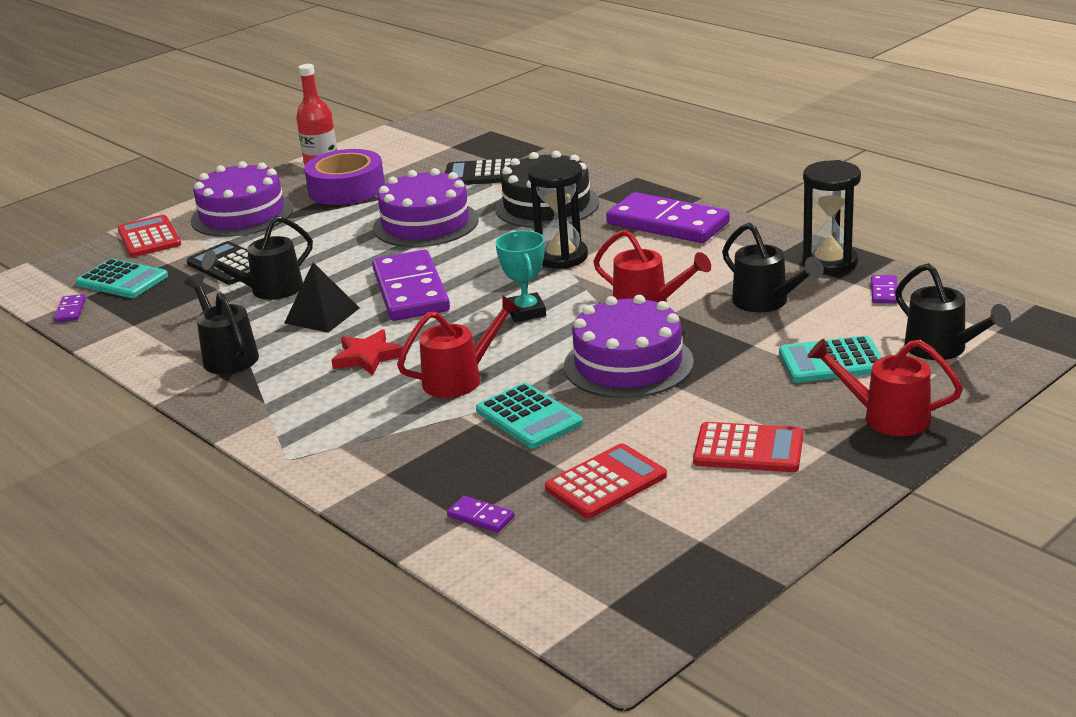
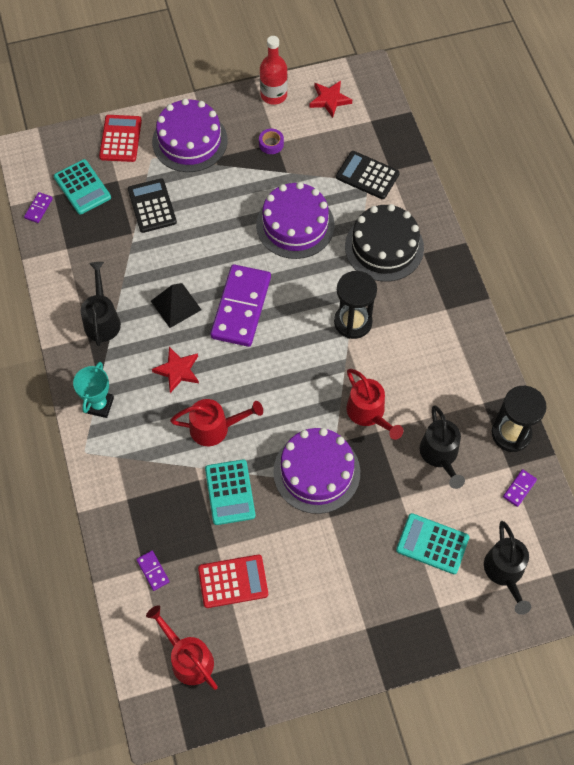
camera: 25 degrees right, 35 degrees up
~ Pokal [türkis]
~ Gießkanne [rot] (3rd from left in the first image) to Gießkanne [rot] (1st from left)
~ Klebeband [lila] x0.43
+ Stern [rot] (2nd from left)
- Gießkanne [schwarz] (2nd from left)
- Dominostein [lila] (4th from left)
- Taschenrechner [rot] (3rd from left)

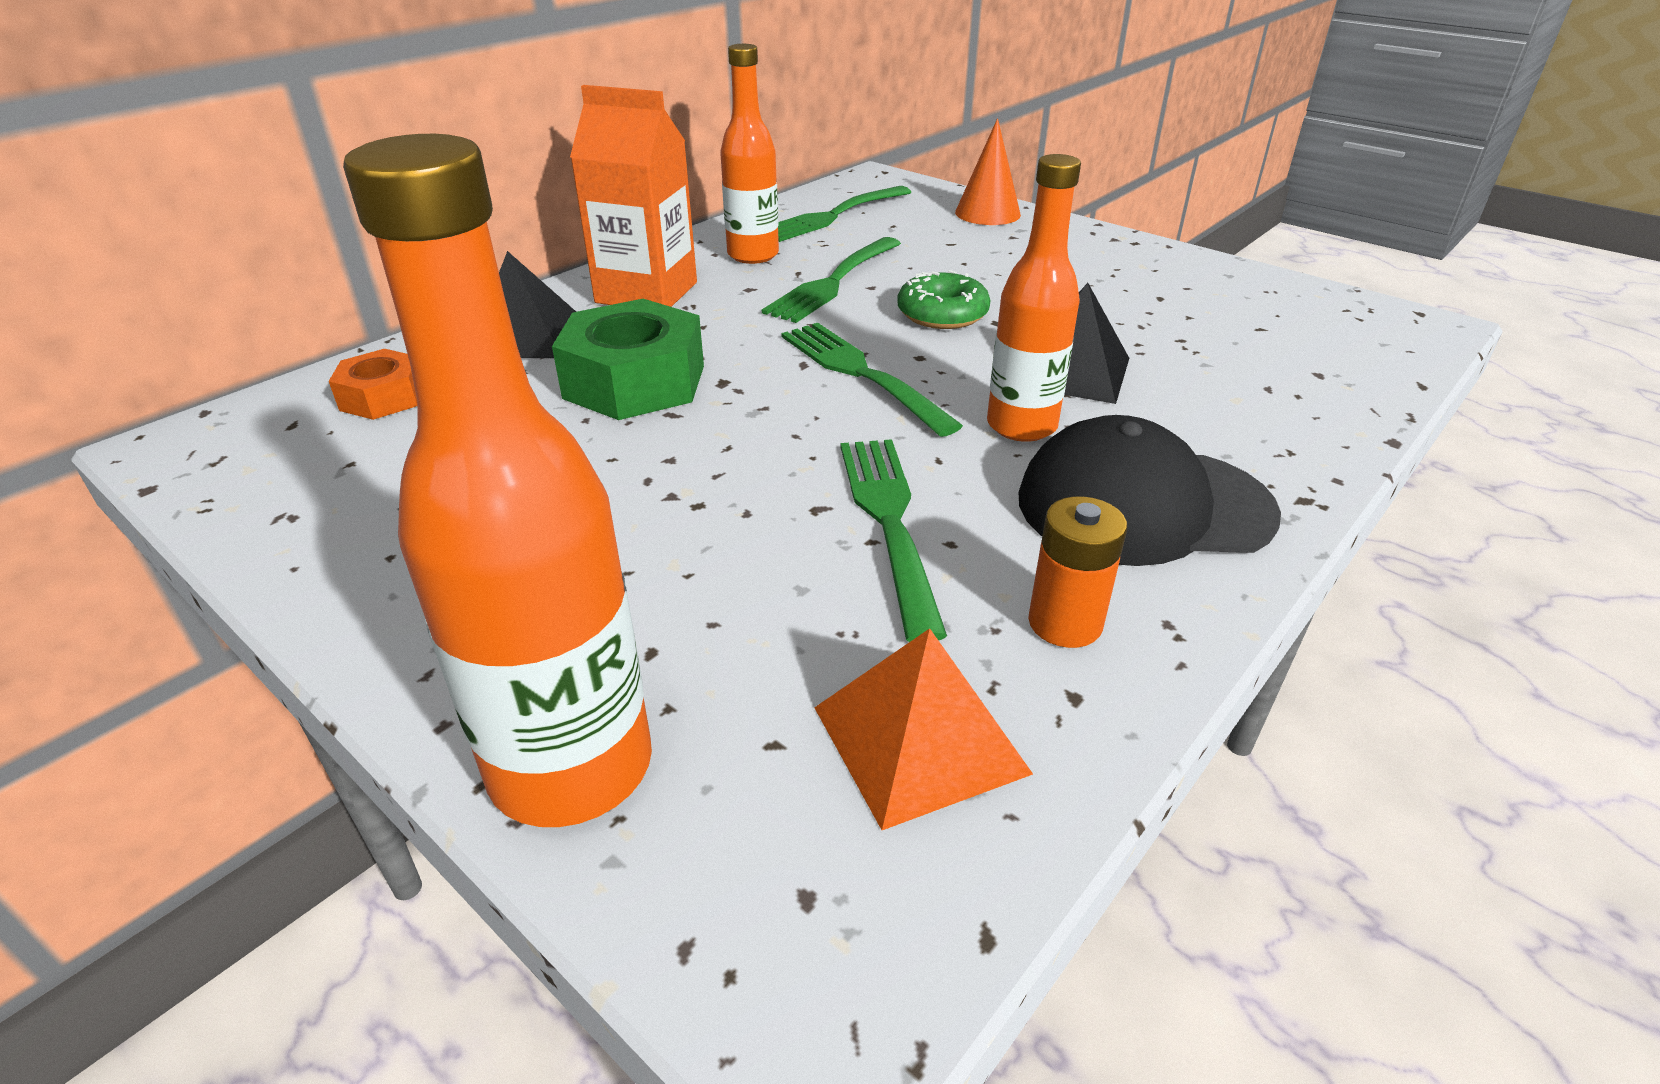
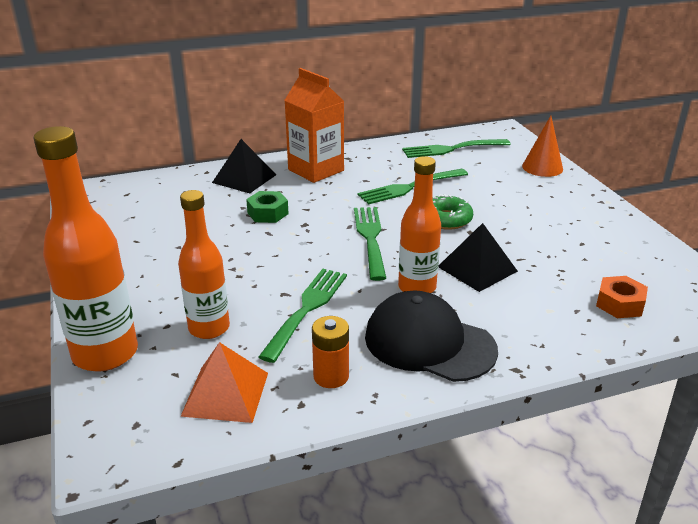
camera: 30 degrees right, 5 degrees down
~ Flasche [orange] (2nd from left)
~ Sechskantmutter [grün] x0.57
~ Sechskantmutter [orange]

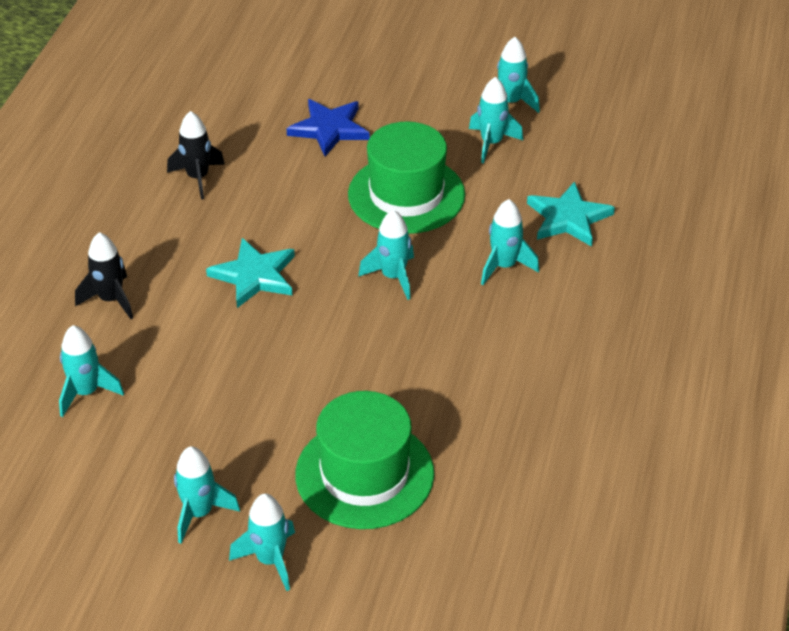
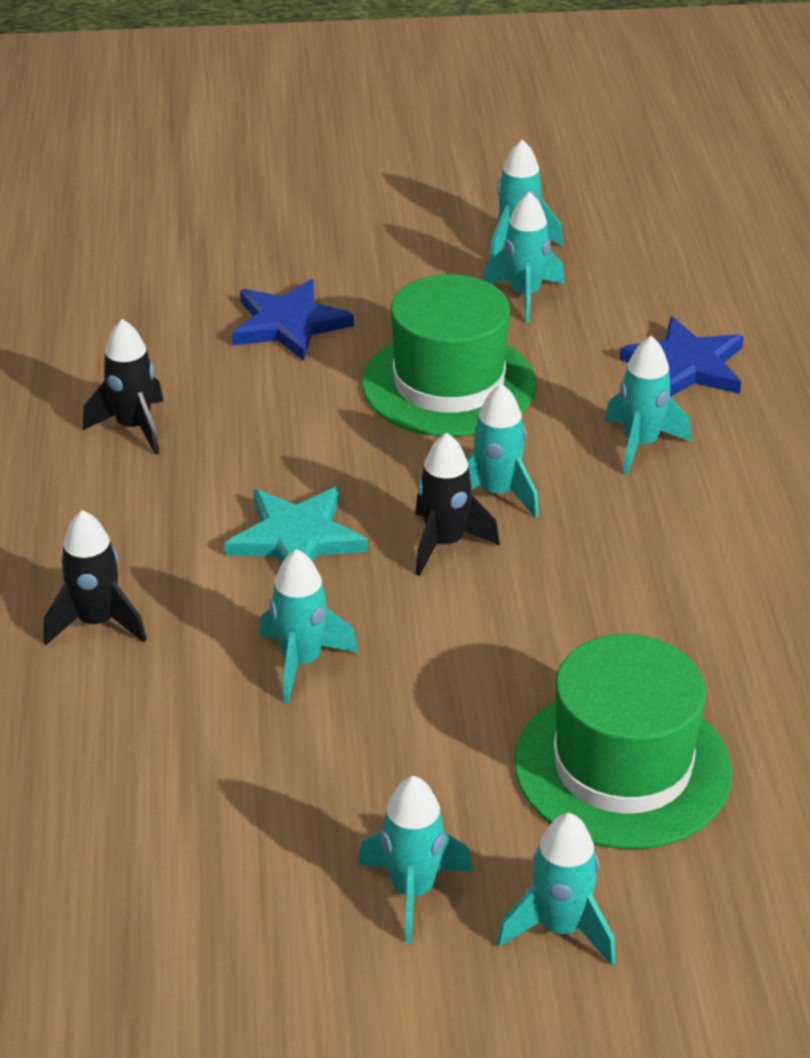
camera: 20 degrees left, 5 degrees down
~ Rakete [türkis] (1st from left)
+ Rakete [schwarz] (3rd from left)
~ Stern [türkis] (2nd from left) to Stern [blau] (2nd from left)

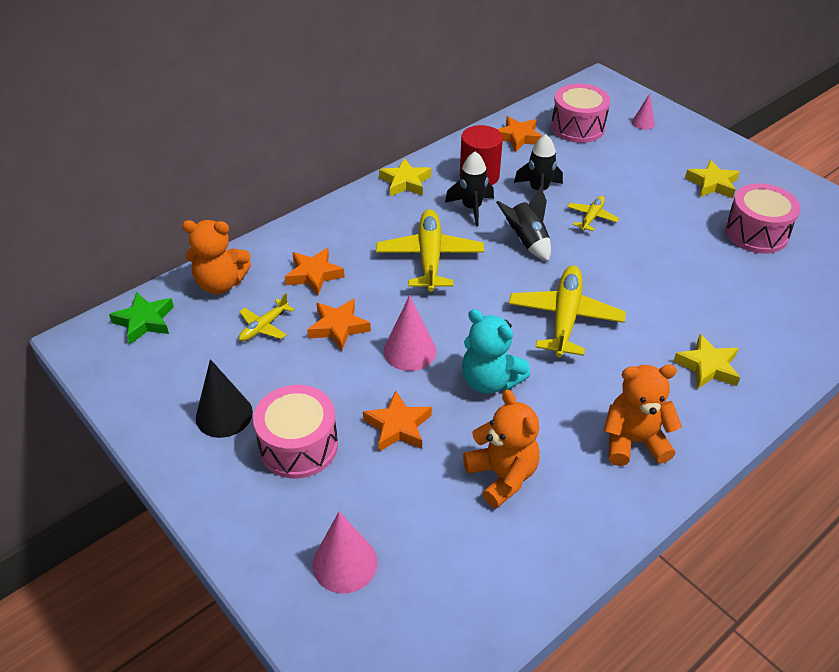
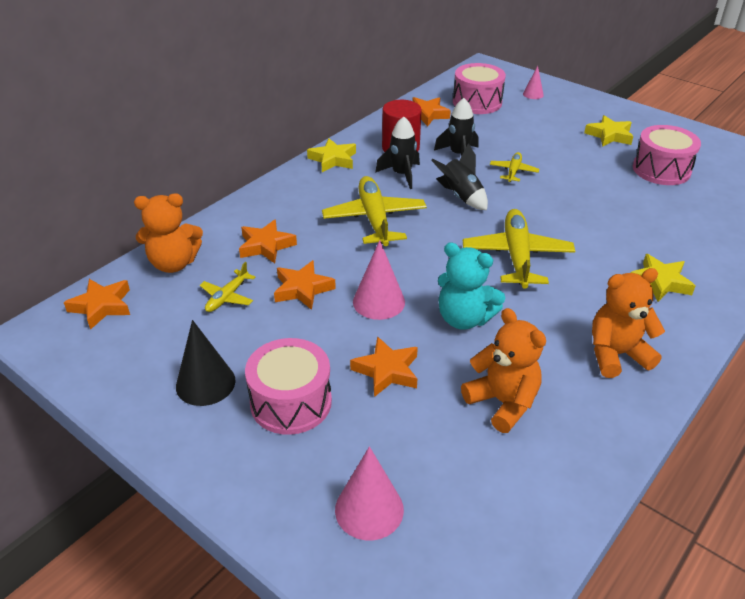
camera: 10 degrees left, 5 degrees down
~ Stern [grün] to Stern [orange] (1st from left)

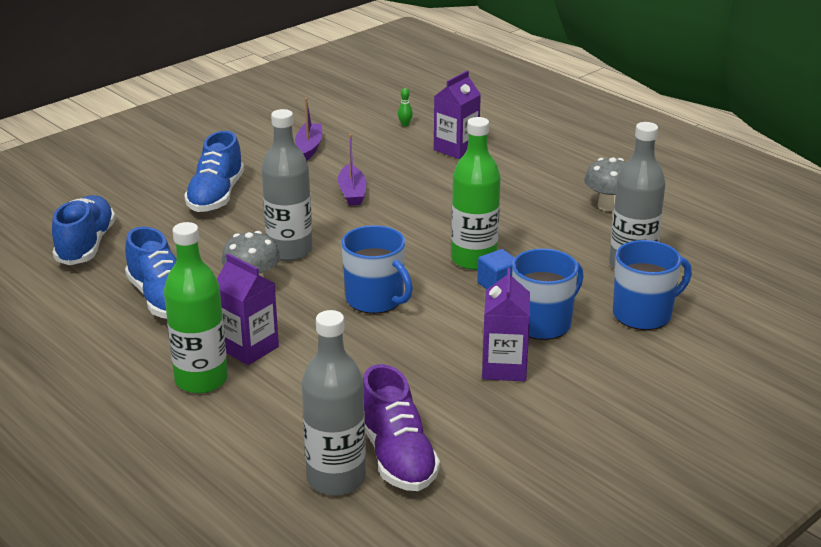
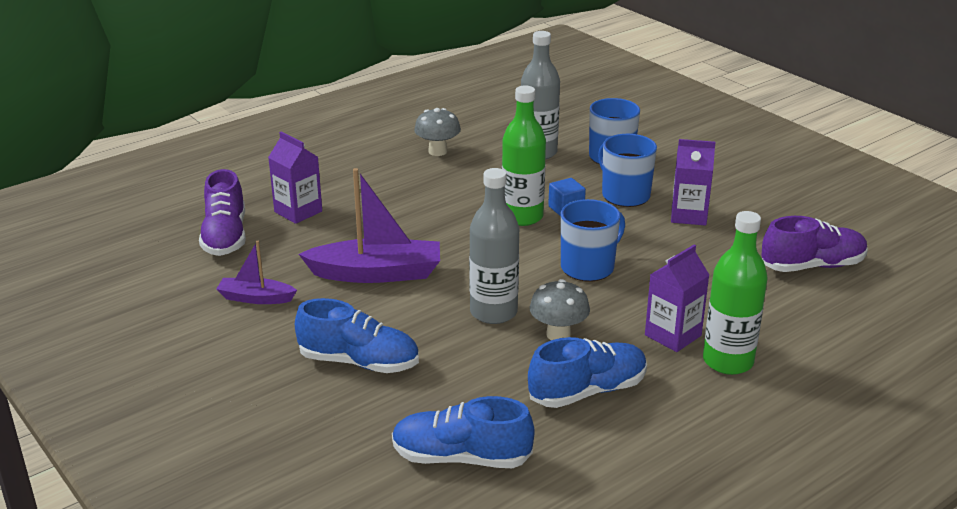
camera: 85 degrees left, 0 degrees up
~ Bowlingkegel [grün] to Schuh [lila] (1st from left)
~ Boot [lila] (2nd from left) x1.80
- Flasche [grau] (2nd from left)

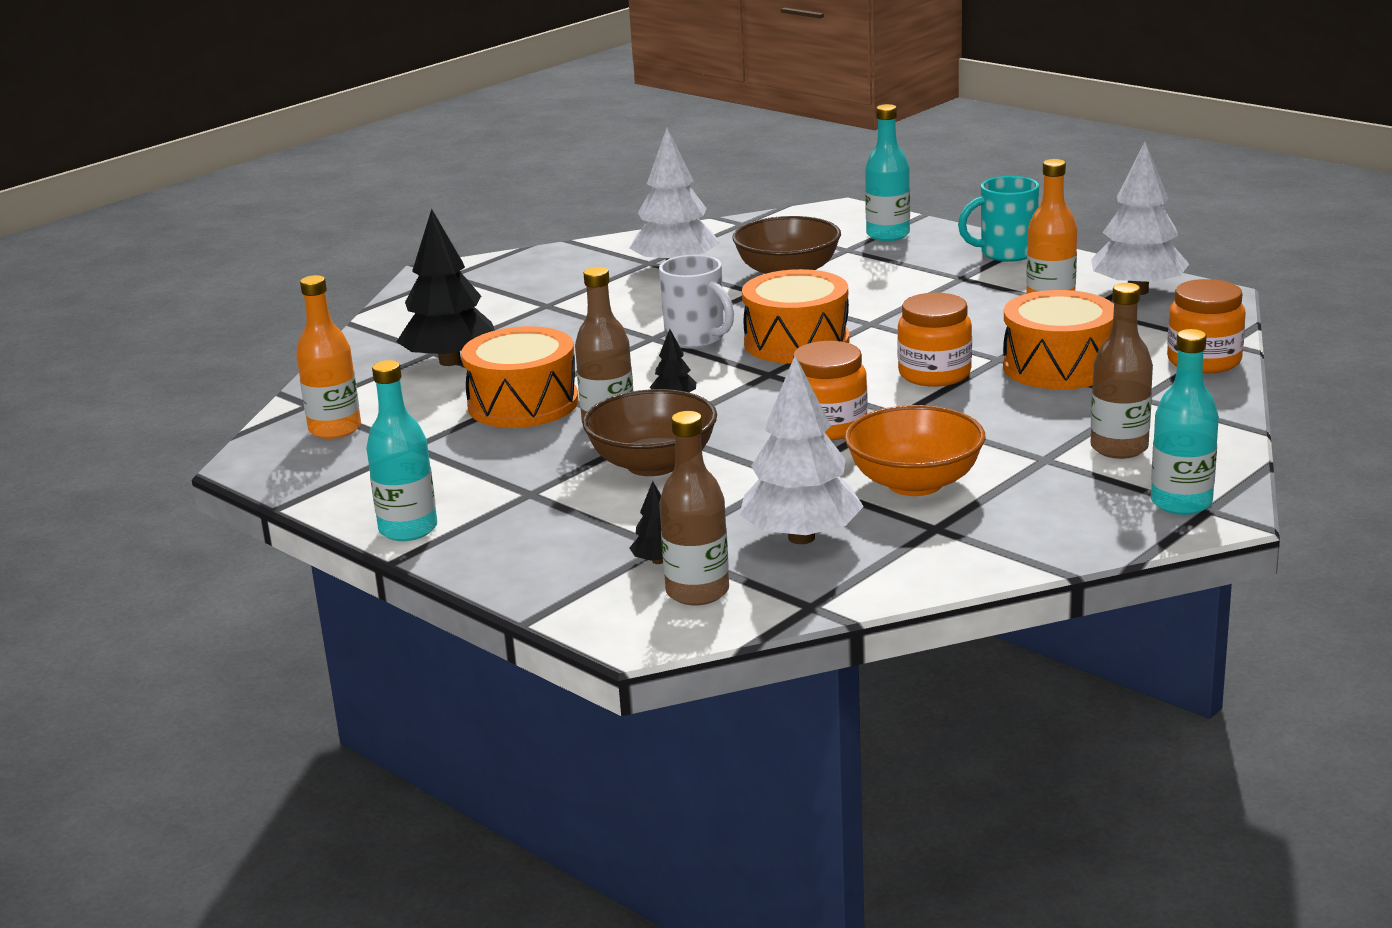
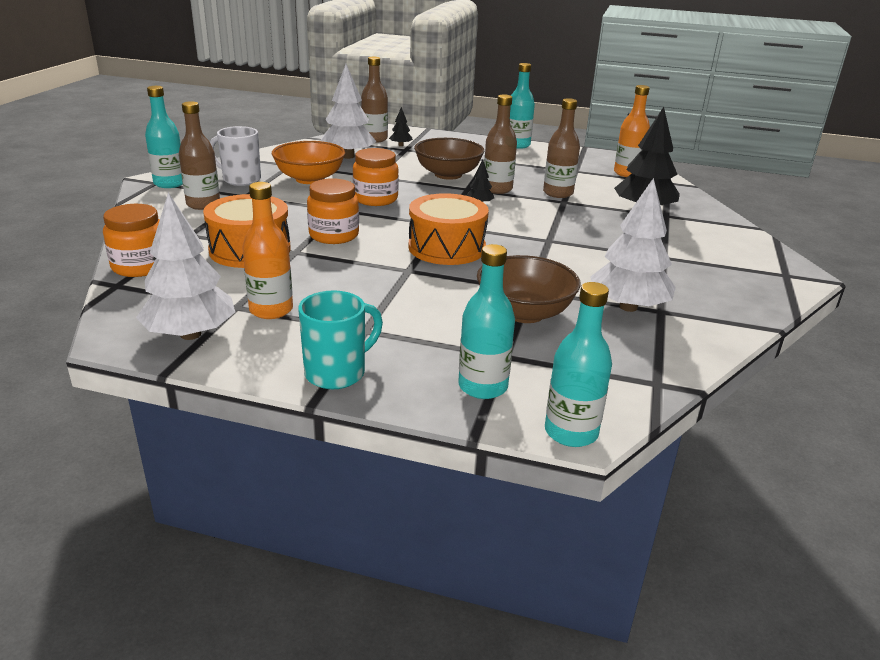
camera: 150 degrees right, 5 degrees up
~ Tasse [weiß]
~ Trommel [orange] (1st from left) to Flasche [braun] (4th from left)
+ Flasche [türkis] (4th from left)

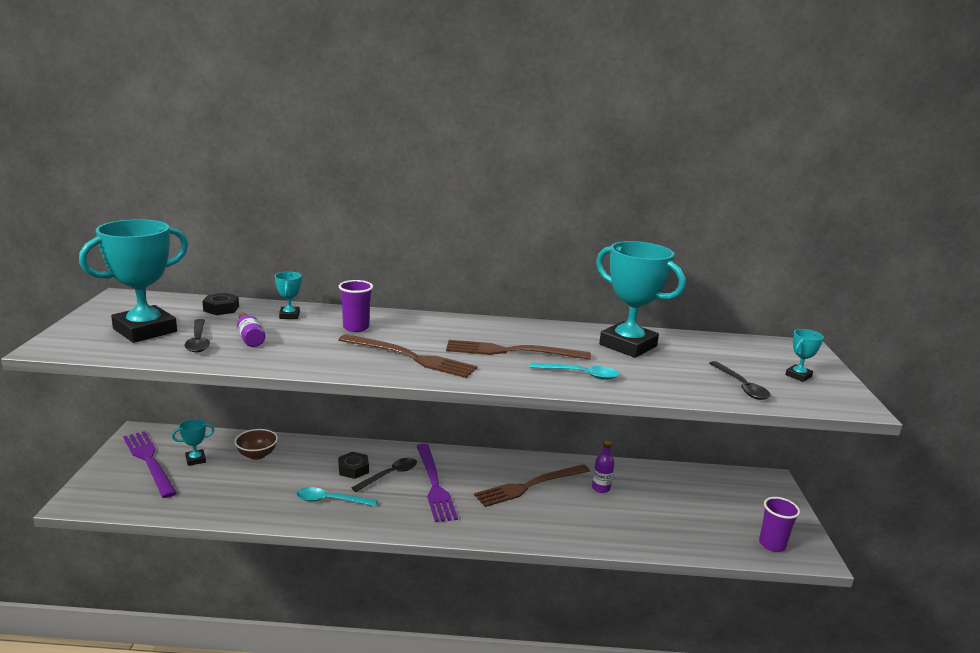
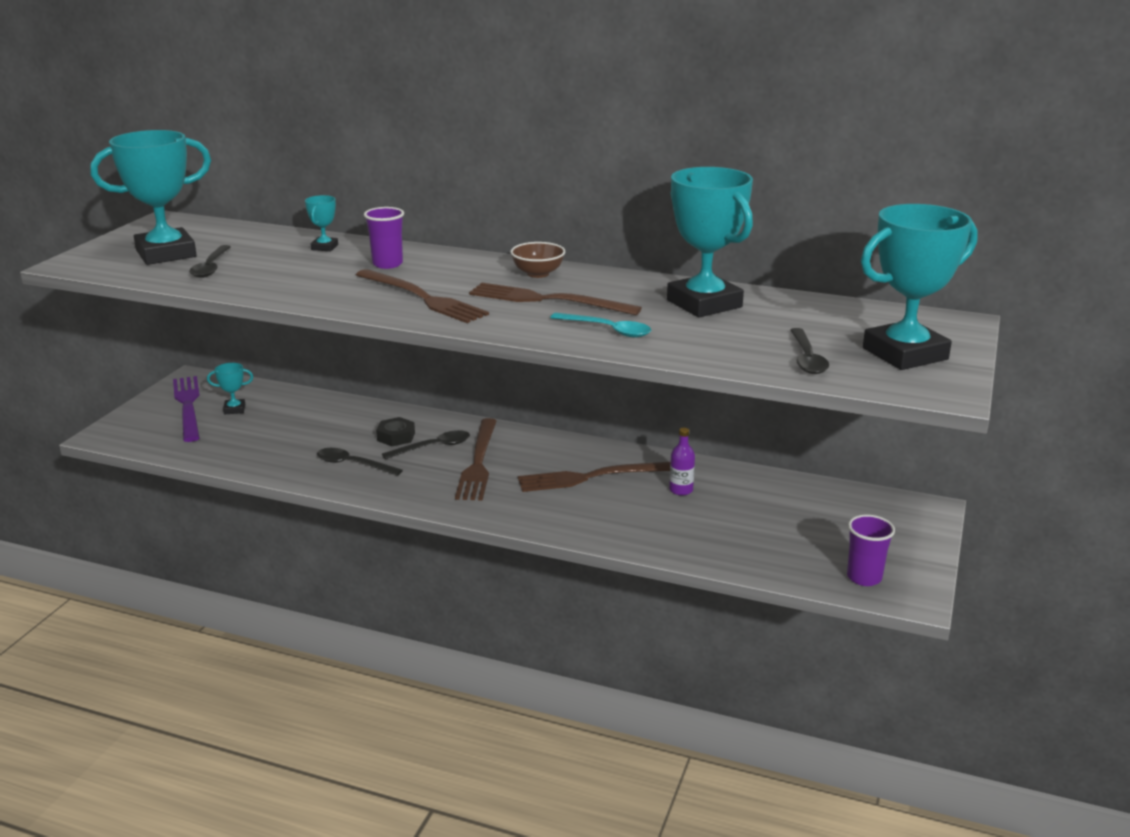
camera: 20 degrees right, 5 degrees up
~ Löffel [türkis] (1st from left) to Löffel [schwarz] (2nd from left)
~ Gabel [lila] (2nd from left) to Gabel [braun] (2nd from left)
~ Schüssel [braun]
~ Pokal [türkis] (5th from left) x2.31
- Sechskantmutter [schwarz] (1st from left)
- Flasche [lila] (1st from left)

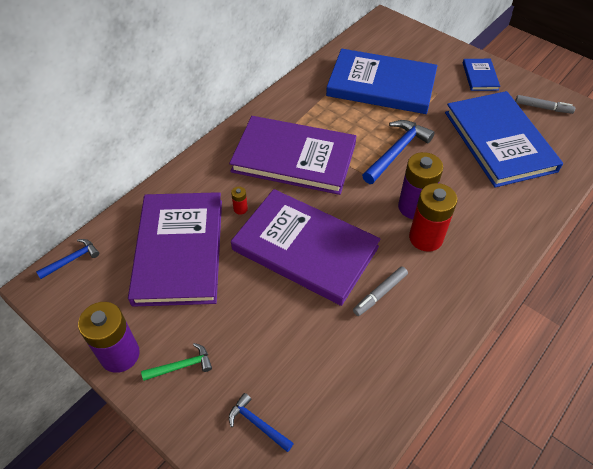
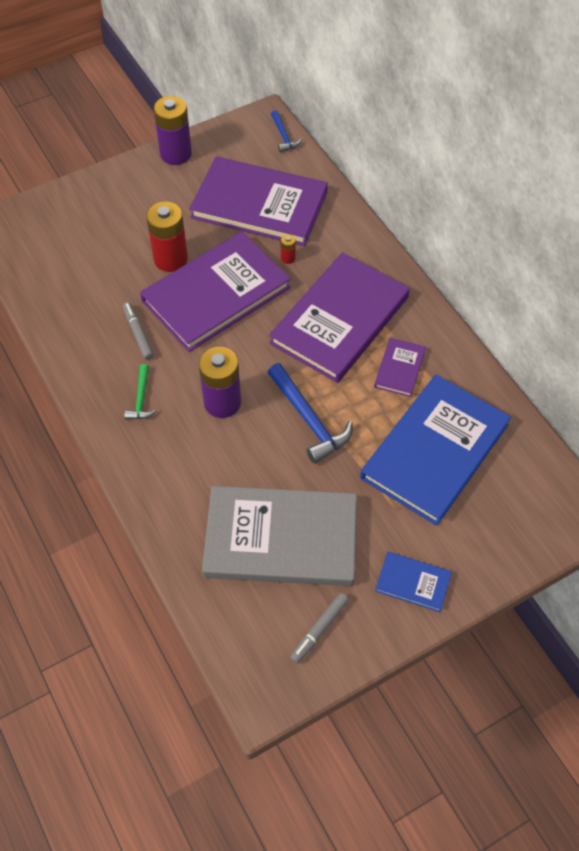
camera: 110 degrees right, 5 degrees up
~ Hammer [grün]
~ Batterie [rot] (2nd from left in the first image) to Batterie [rot] (1st from left)
~ Buch [blau] (3rd from left) to Buch [grau]
+ Buch [lila] (4th from left)
- Hammer [blau] (2nd from left)

